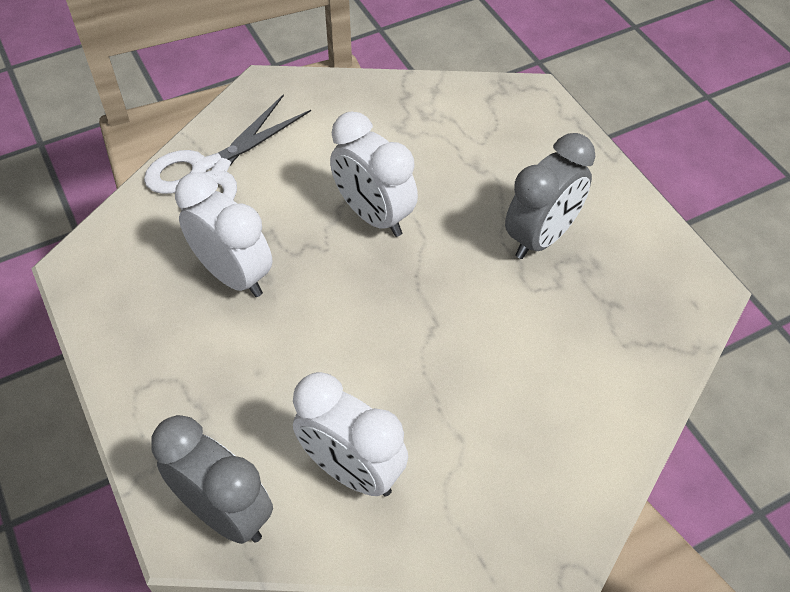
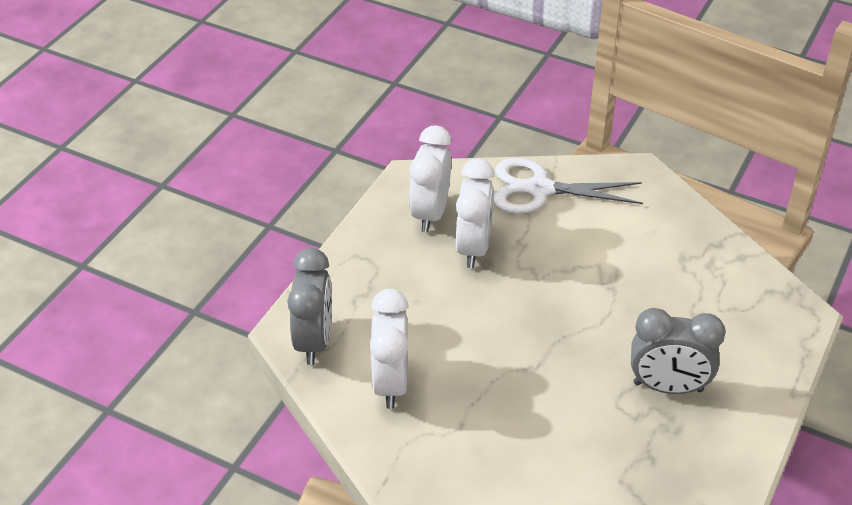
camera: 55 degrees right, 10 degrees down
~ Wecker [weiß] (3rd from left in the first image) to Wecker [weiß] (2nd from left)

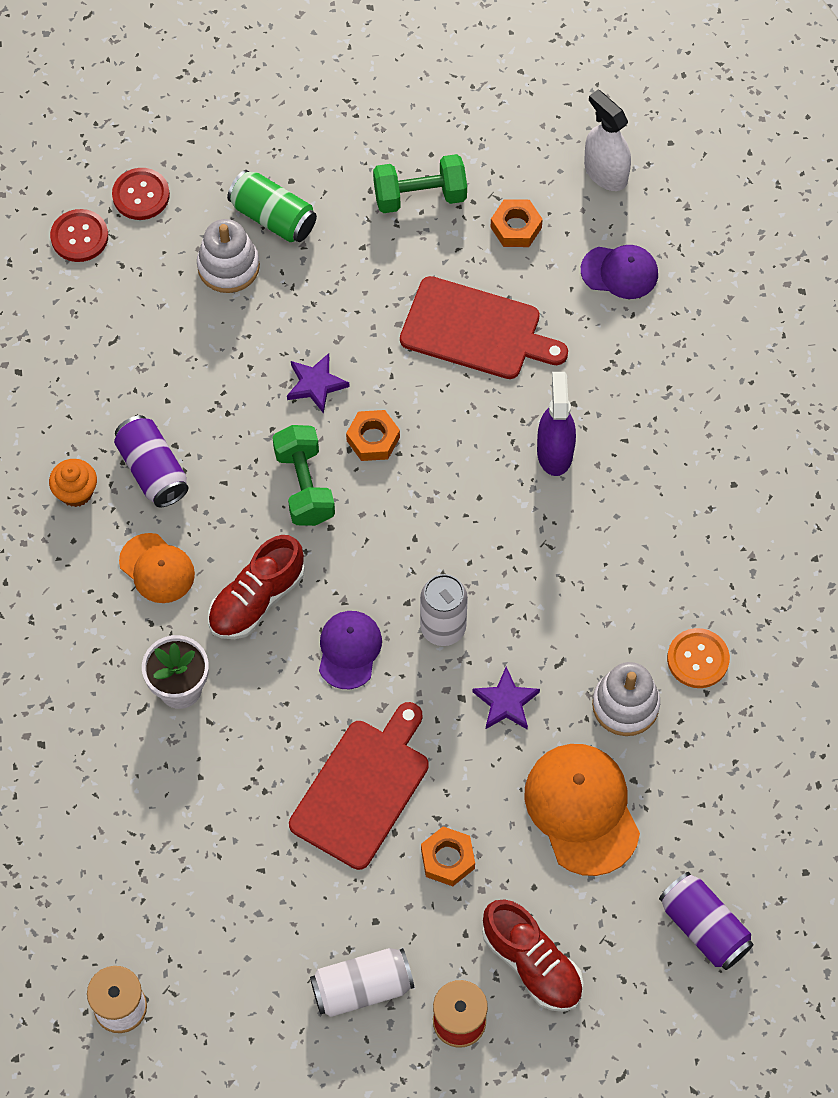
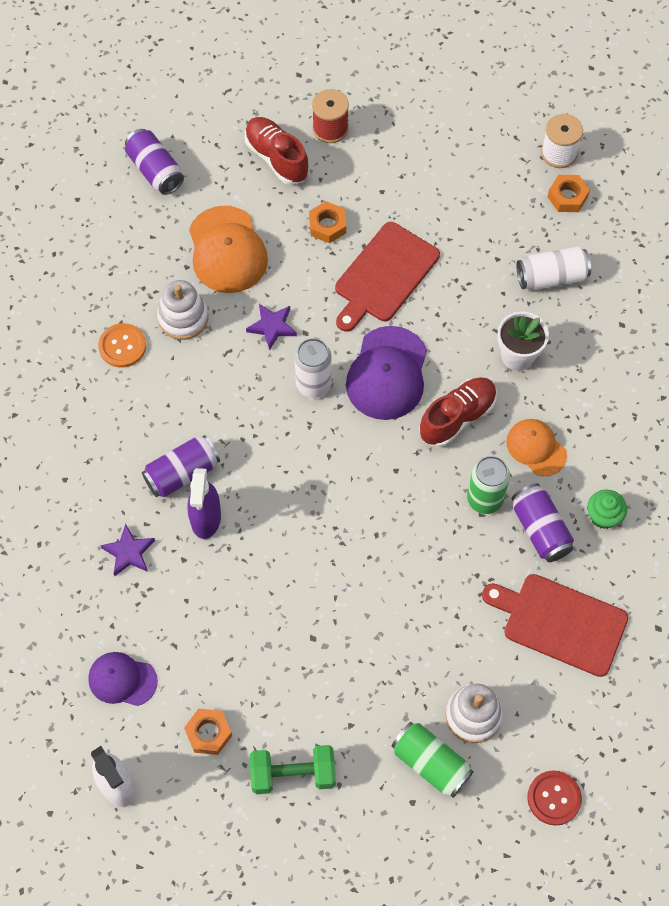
camera: 175 degrees left, 0 degrees up
~ Stern [lila] (1st from left)
+ Dose [lila] (2nd from left)
~ Kappe [lila] (1st from left in the first image) x1.62
+ Dose [grün] (2nd from left)
~ Schneidebrett [rot] (2nd from left)
~ Dose [weiß] (1st from left in the first image) to Dose [weiß] (2nd from left)
~ Sechskantmutter [orange] (1st from left in the first image) to Sechskantmutter [orange] (3rd from left)
~ Muffin [orange] to Muffin [grün]
- Knopf [rot] (1st from left)
- Hantel [grün] (1st from left)

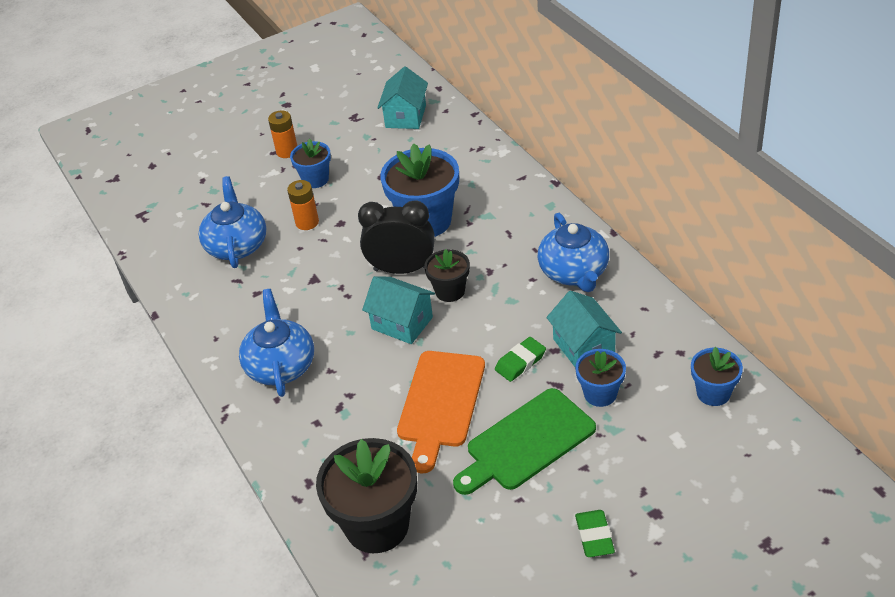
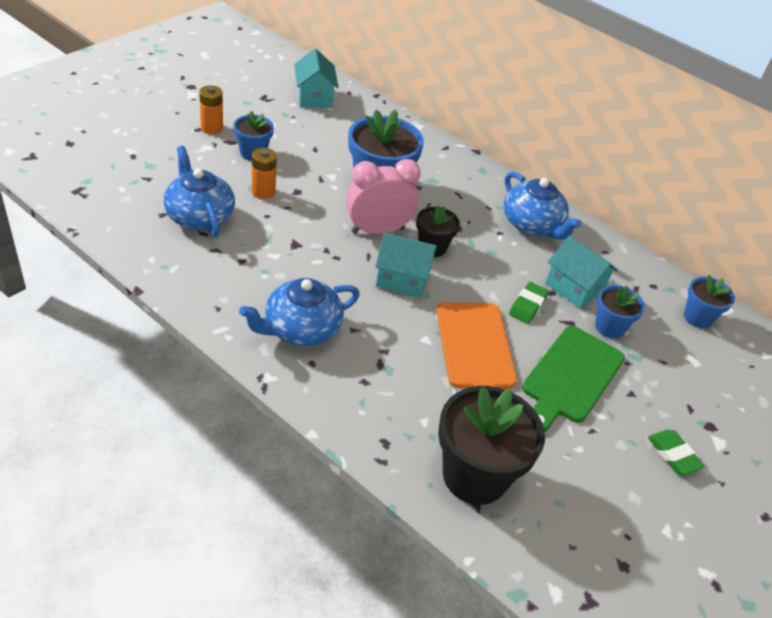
camera: 30 degrees left, 0 degrees up
~ Teekanne [blau] (2nd from left) 90 degrees counterclockwise
~ Wecker [schwarz] to Wecker [rosa]

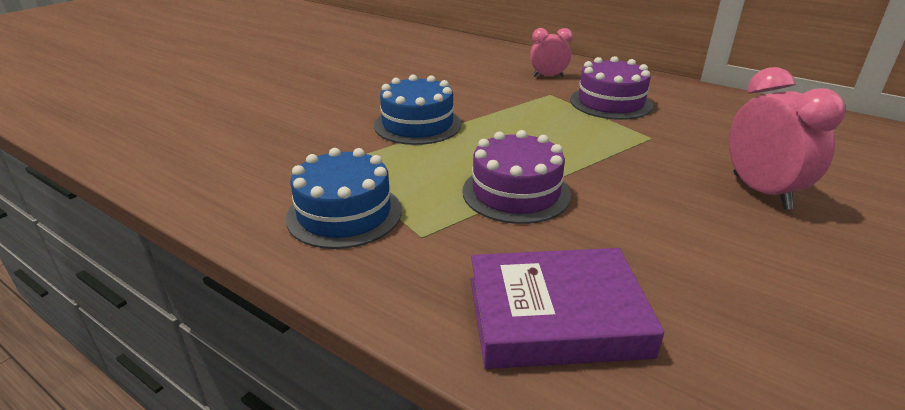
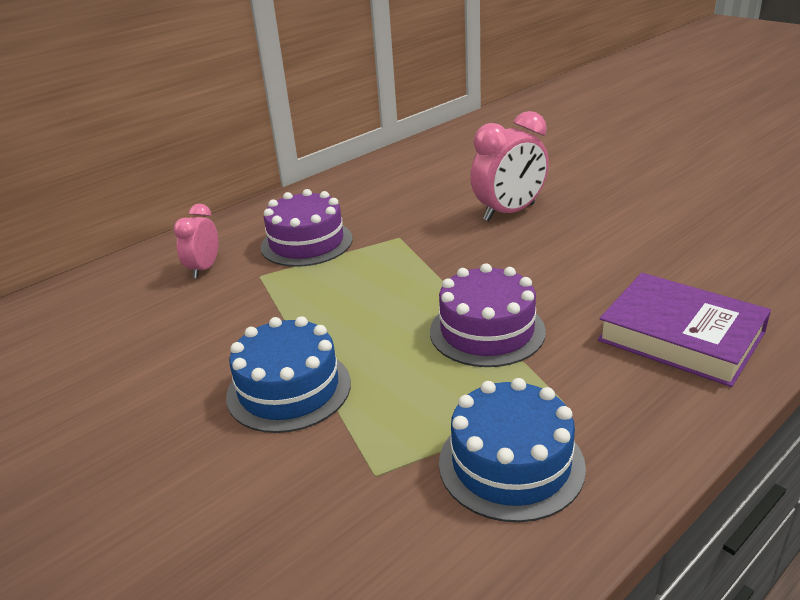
camera: 75 degrees left, 0 degrees up
~ Wecker [rosa] (2nd from left) 150 degrees clockwise
~ Buch [lila] 60 degrees counterclockwise

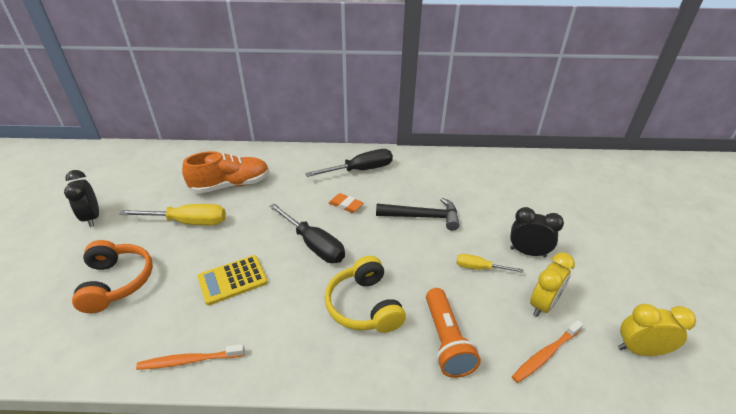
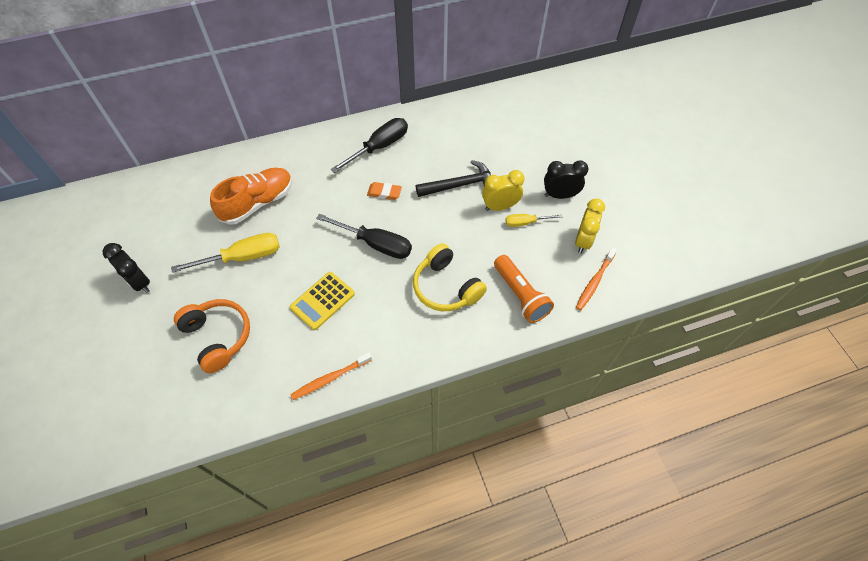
camera: 20 degrees left, 20 degrees up
~ Wecker [gelb] (2nd from left in the first image) to Wecker [gelb] (1st from left)

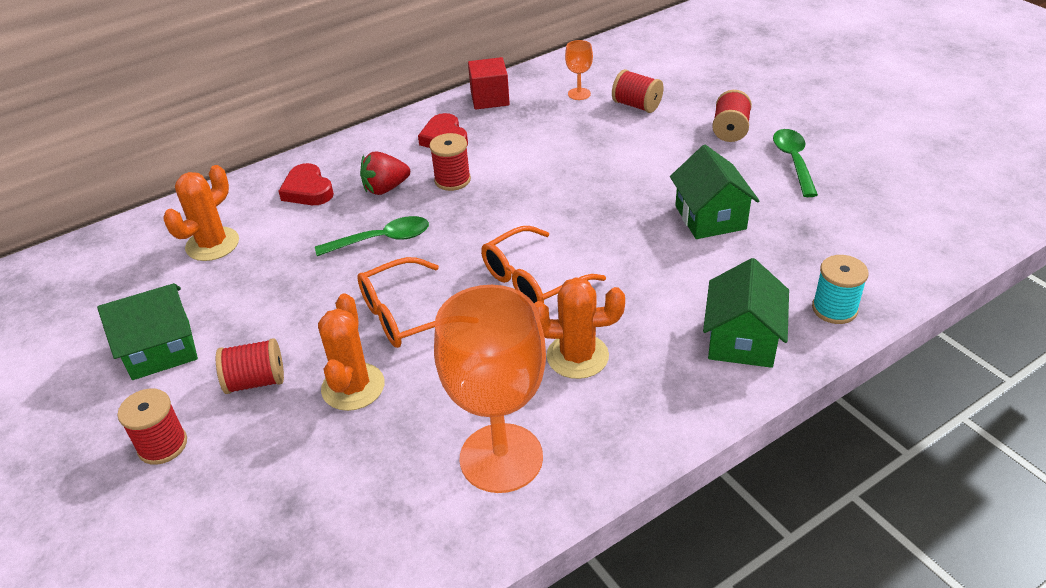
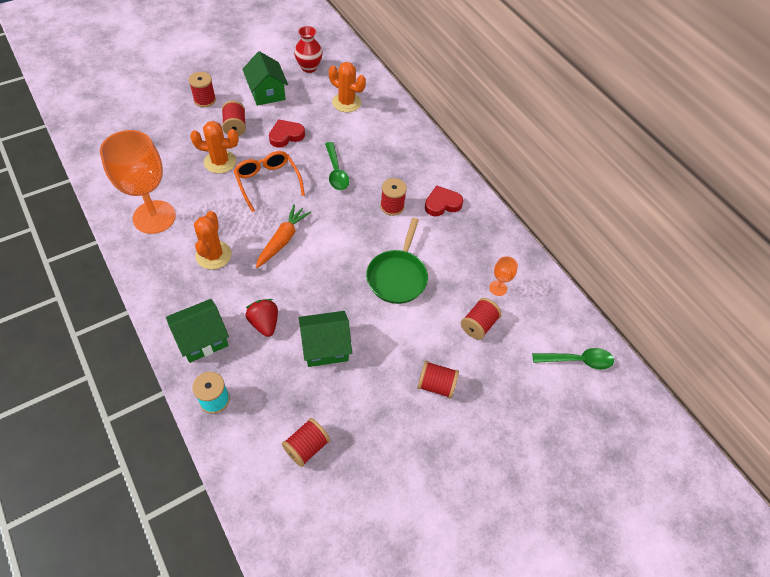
camera: 85 degrees right, 15 degrees up
~ Haus [grün] (3rd from left in the first image) 45 degrees counterclockwise
~ Erdbeere [rot]
~ Brille [orange] (2nd from left) to Karotte [orange]
~ Herz [rot] (1st from left)
+ Garnrolle [rot] (3rd from left)
+ Vase [rot]
+ Pfanne [grün]
~ Löffel [grün] (2nd from left)
- Kubus [rot]

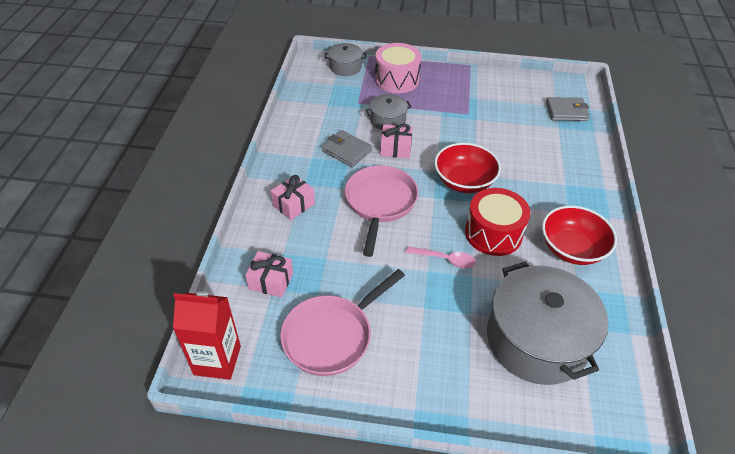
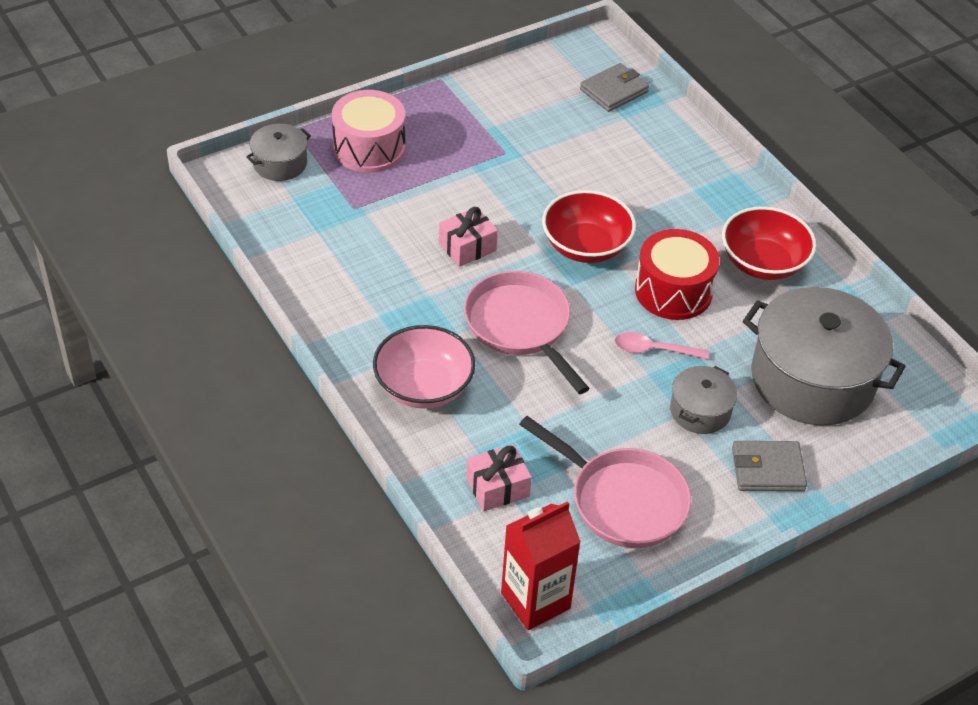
camera: 40 degrees left, 0 degrees up
~ Geschenk [rosa] (2nd from left) to Schüssel [rosa]
~ Pfanne [rosa] (1st from left in the first image) 60 degrees counterclockwise
~ Löffel [rosa] 150 degrees counterclockwise
~ Kochtopf [grau] (2nd from left)
~ Geldbörse [grau] (1st from left in the first image) to Geldbörse [grau] (2nd from left)

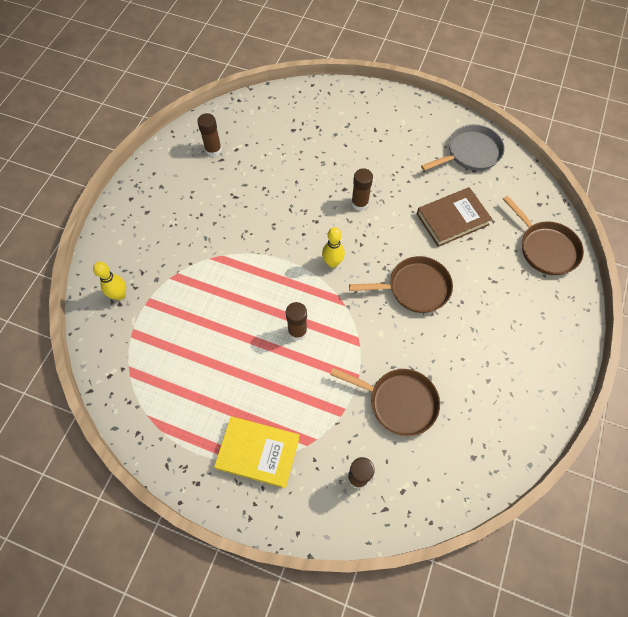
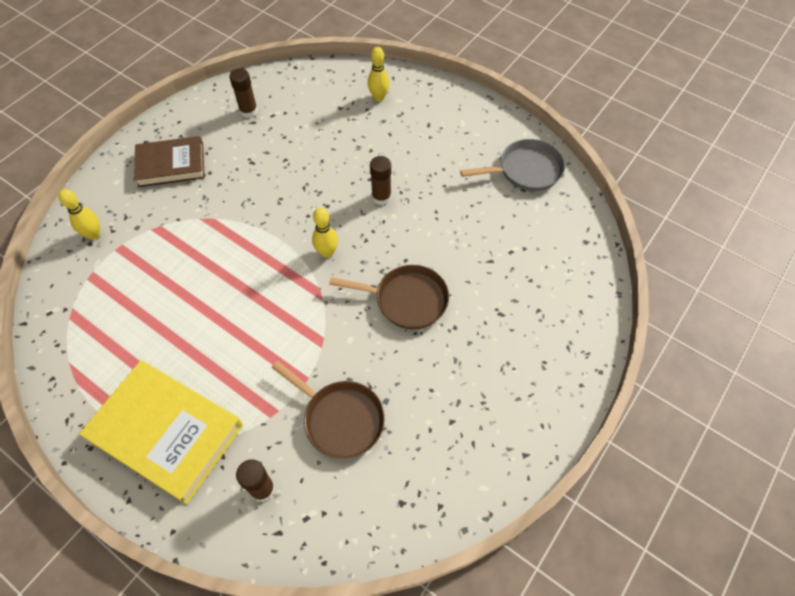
camera: 15 degrees right, 5 degrees down
~ Buch [gelb] x1.53
~ Buch [braun]
+ Bowlingkegel [gelb] (3rd from left)
- Klebestift [braun] (2nd from left)
- Pfanne [braun] (3rd from left)

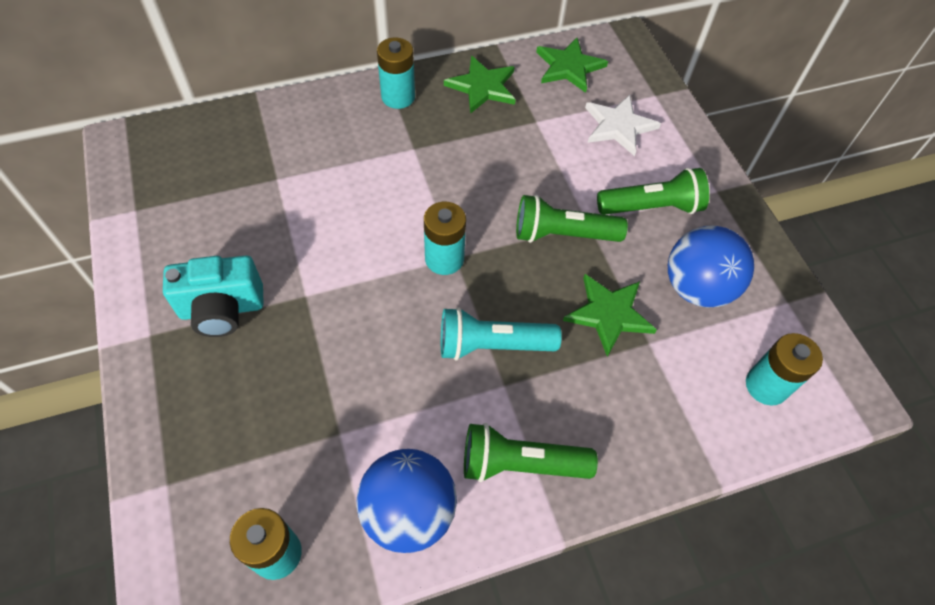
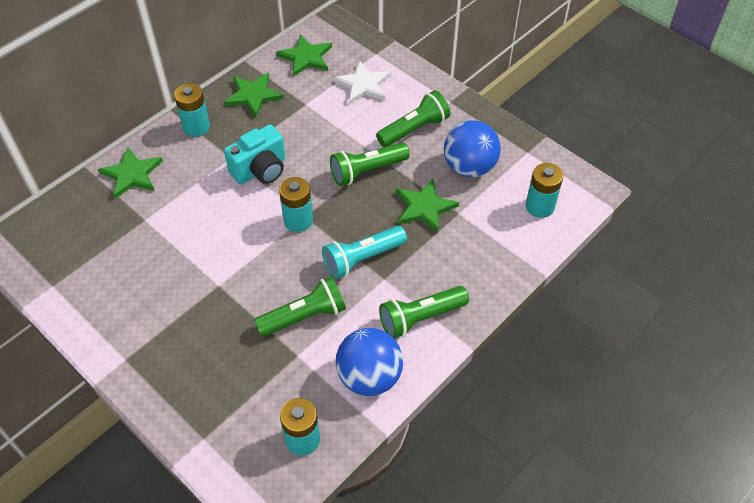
camera: 25 degrees left, 5 degrees down
+ Stern [grün] (1st from left)
~ Kamera [türkis]
+ Taschenlampe [grün] (1st from left)

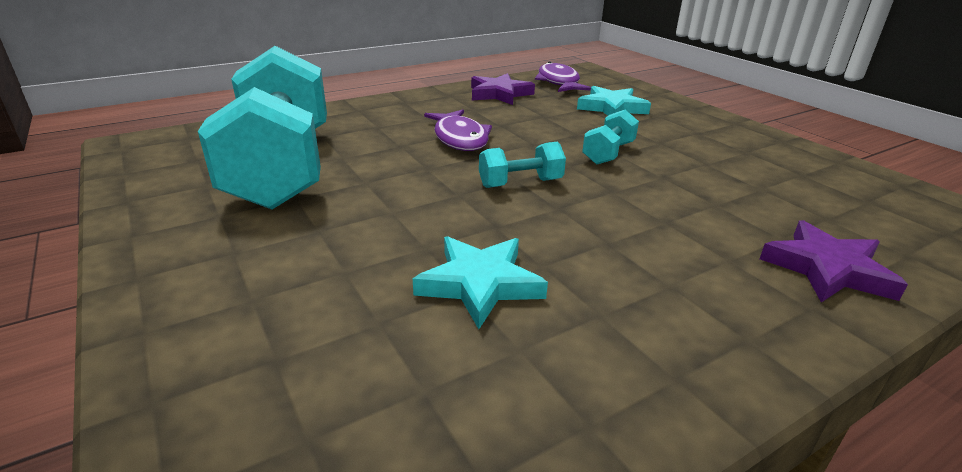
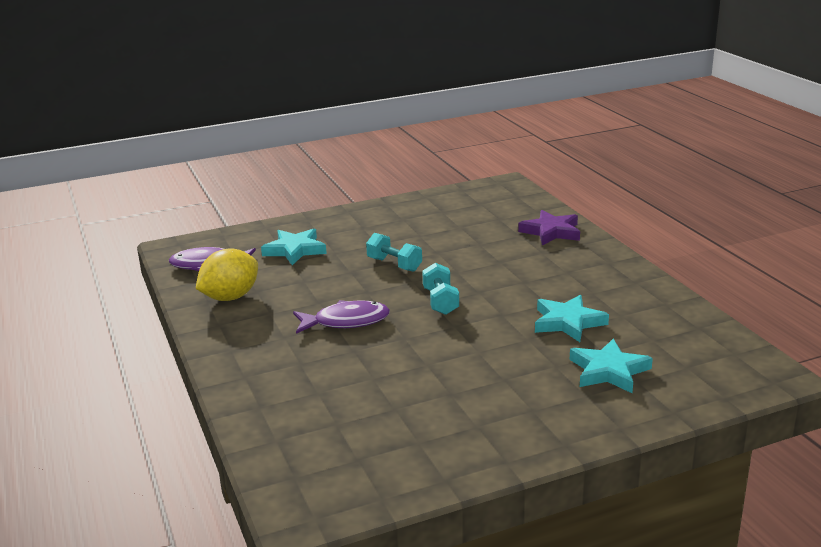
camera: 80 degrees left, 5 degrees down
~ Stern [lila] (1st from left) to Zitrone [gelb]
+ Stern [türkis] (3rd from left)
- Hantel [türkis] (1st from left)

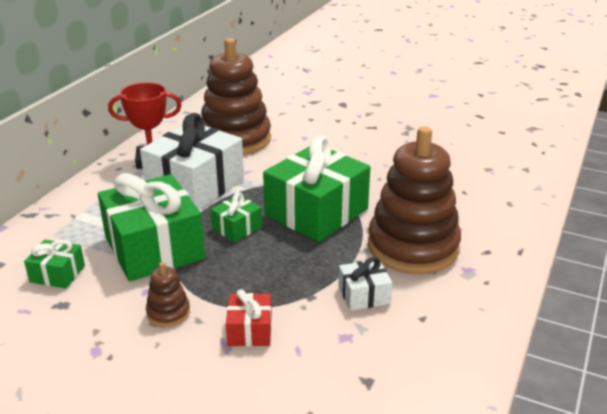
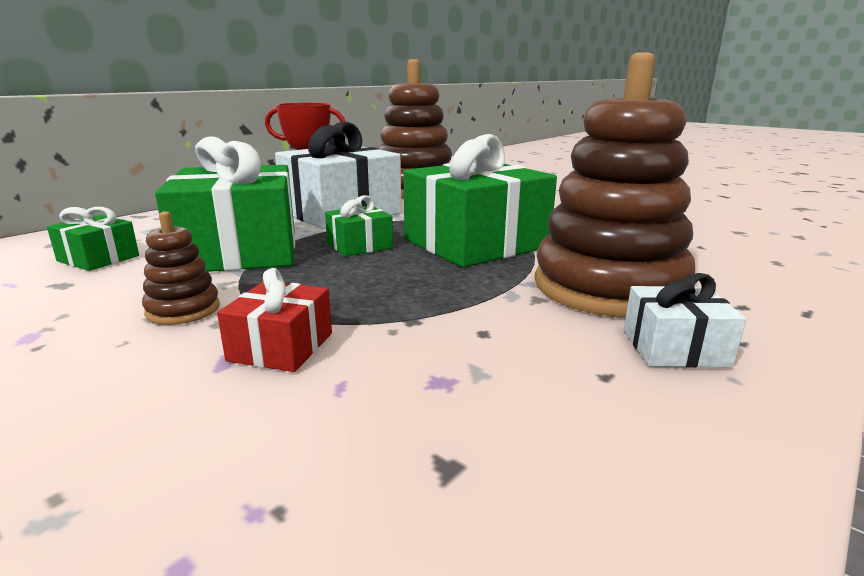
camera: 15 degrees right, 10 degrees down
~ Geschenk [weiß] (2nd from left)

